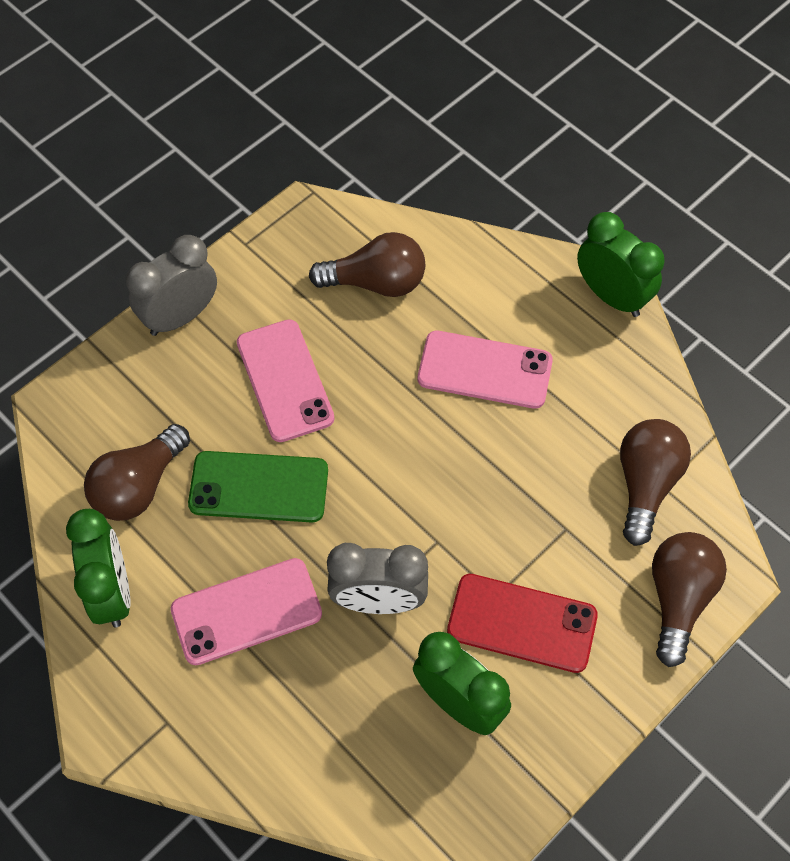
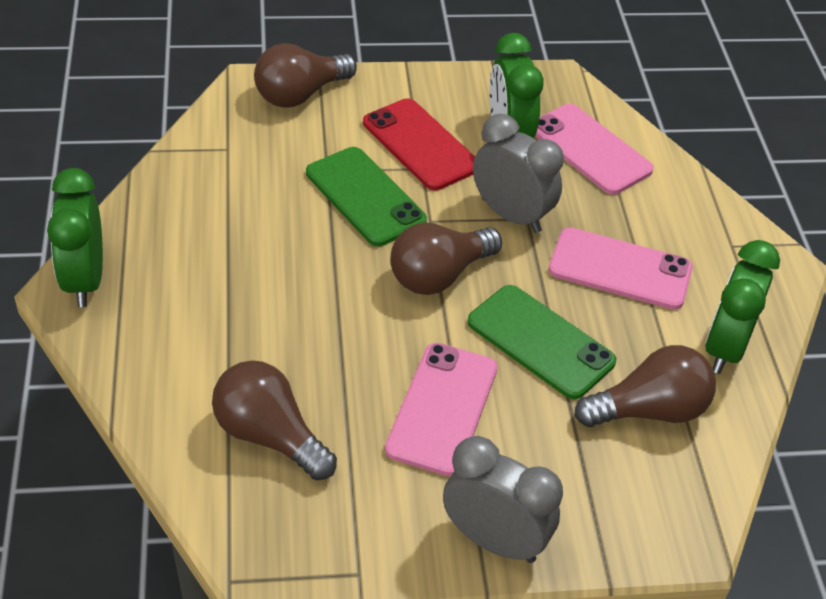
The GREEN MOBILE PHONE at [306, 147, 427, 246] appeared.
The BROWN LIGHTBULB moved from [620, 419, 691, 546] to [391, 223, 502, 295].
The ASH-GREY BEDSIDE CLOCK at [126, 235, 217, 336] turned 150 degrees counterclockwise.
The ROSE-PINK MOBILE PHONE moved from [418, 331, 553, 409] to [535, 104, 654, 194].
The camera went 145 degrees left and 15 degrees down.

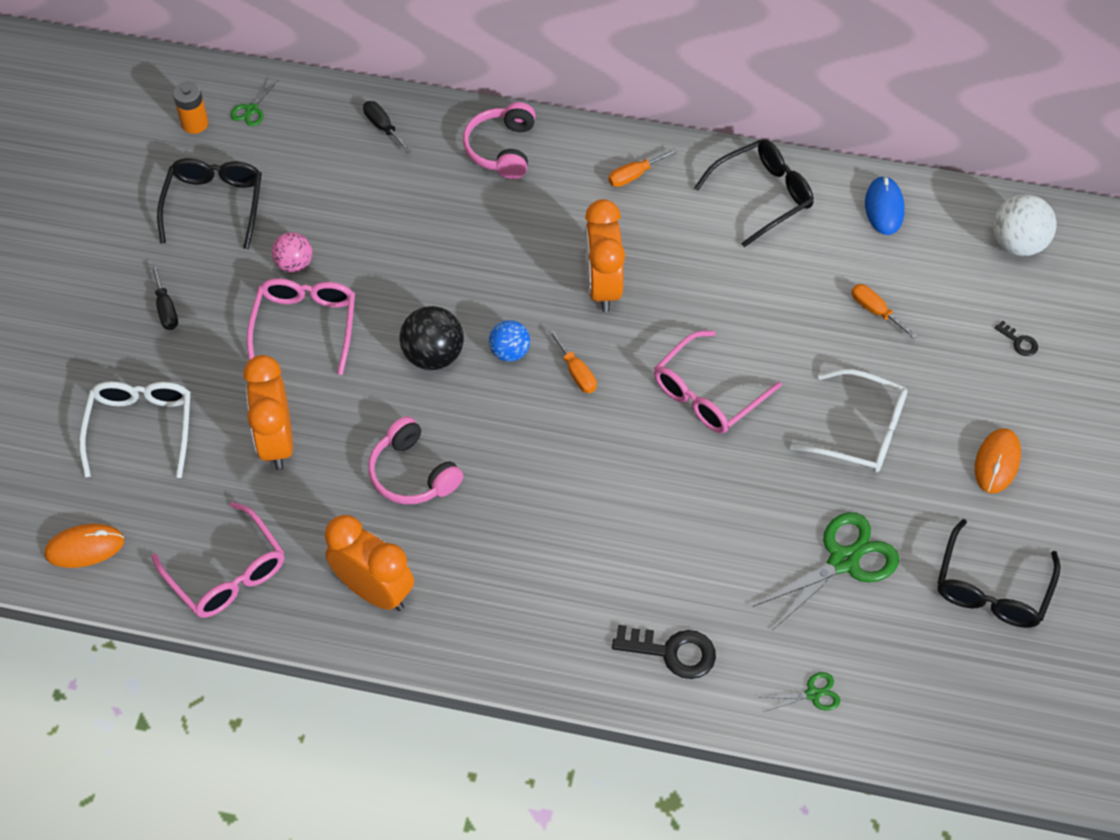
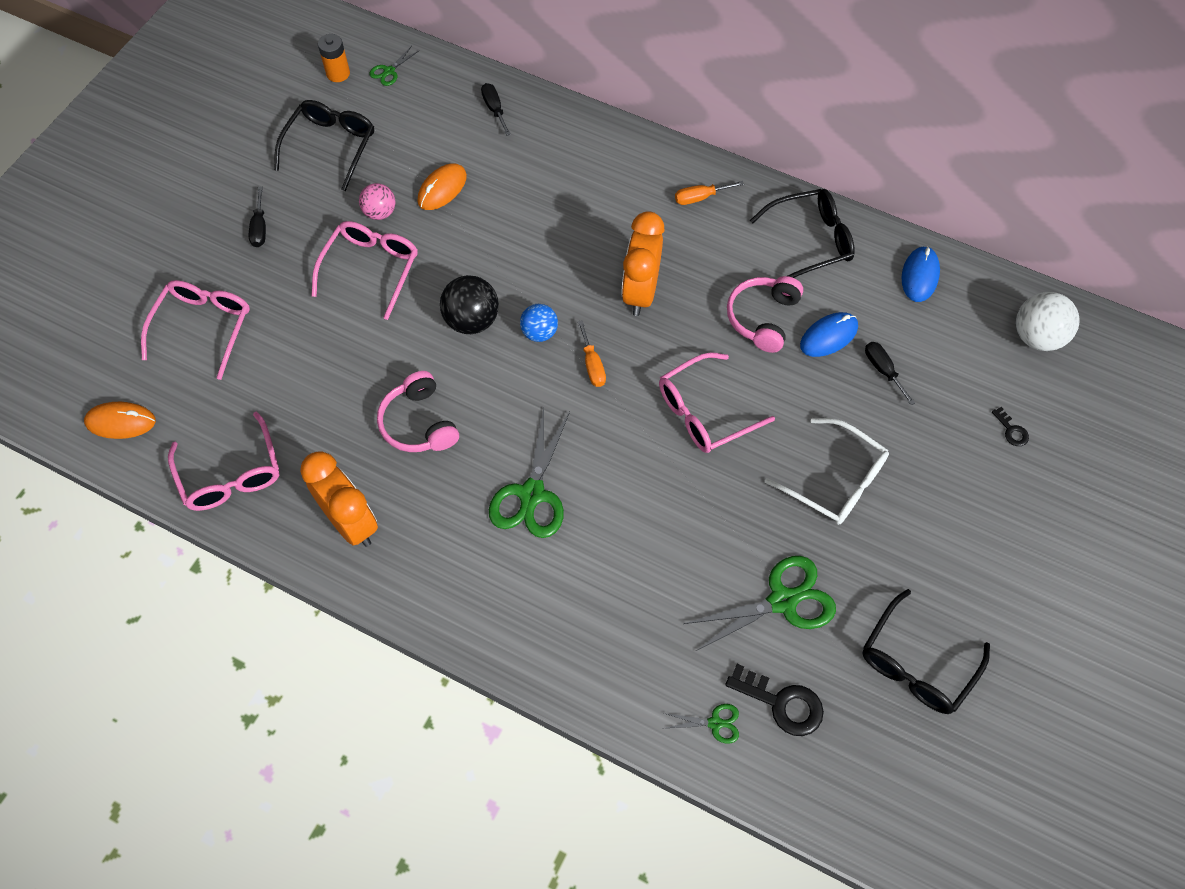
The SNOW-WHITE SPECTACLES at [79, 381, 190, 478] became the ROSE-PINK SPECTACLES at [141, 280, 250, 380].
The ORANGE-COLOURED COMPUTER MOUSE moved from [975, 428, 1021, 494] to [417, 163, 467, 210].
The GREEN SCISSORS at [489, 408, 570, 538] appeared.
The EBONY LATCHKEY moved from [612, 625, 716, 679] to [725, 664, 824, 736].
The ROSE-PINK HEADSET moved from [463, 102, 536, 179] to [727, 276, 803, 353].
The COBALT COMPUTER MOUSE at [800, 312, 858, 357] appeared.
The ORANGE-COLOURED FLAT SCREWDRIVER at [851, 284, 917, 339] became the EBONY FLAT SCREWDRIVER at [865, 342, 915, 405].
The ORANGE-COLOURED BEDSIDE CLOCK at [243, 355, 293, 470] disappeared.
The camera went 15 degrees right and 5 degrees up.

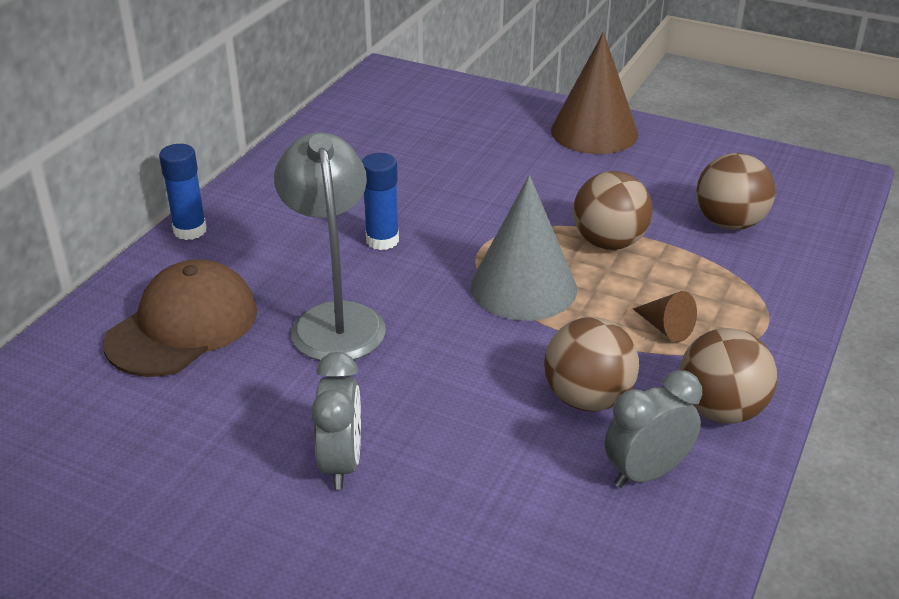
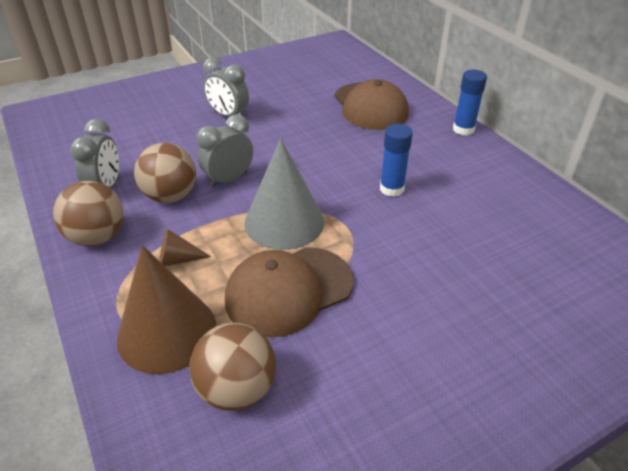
The BROWN CONE SHAPE moved from [551, 32, 638, 154] to [117, 245, 216, 374].
The ASH-GREY BEDSIDE CLOCK at [196, 114, 253, 188] appeared.
The BROWN SPHERE at [573, 171, 653, 250] was replaced by the BROWN CAP at [225, 247, 354, 338].
The ASH-GREY LAMP at [274, 132, 386, 361] disappeared.
The camera went 125 degrees right and 5 degrees up.

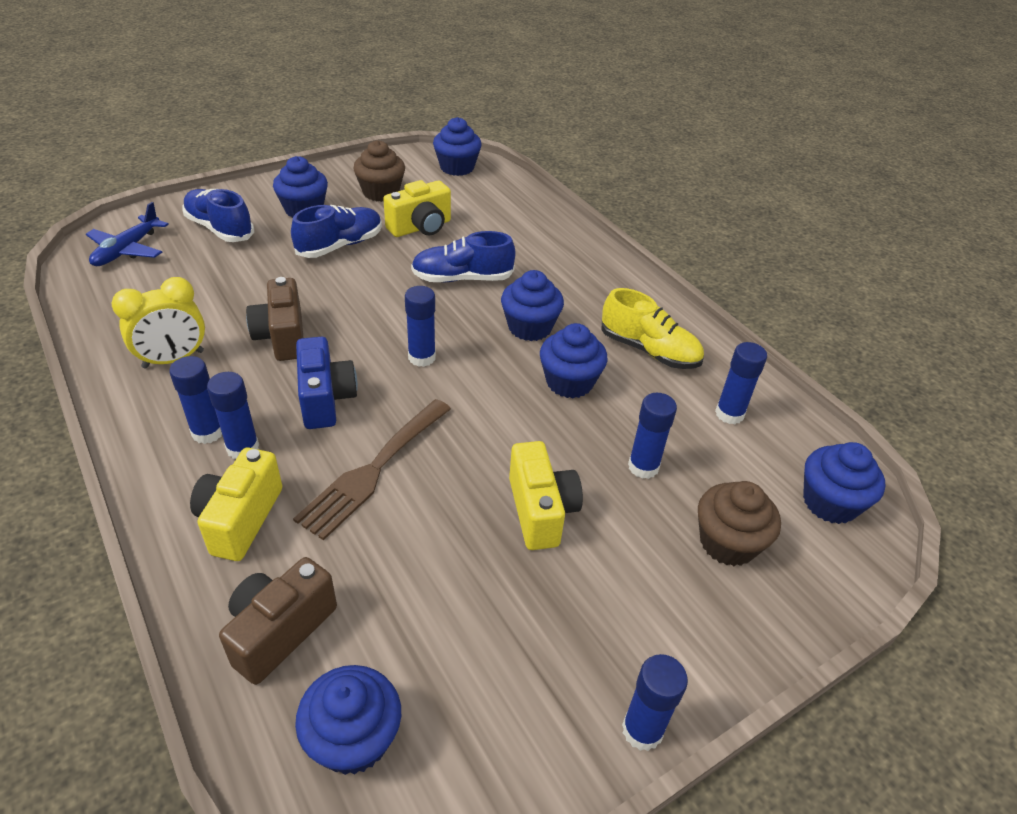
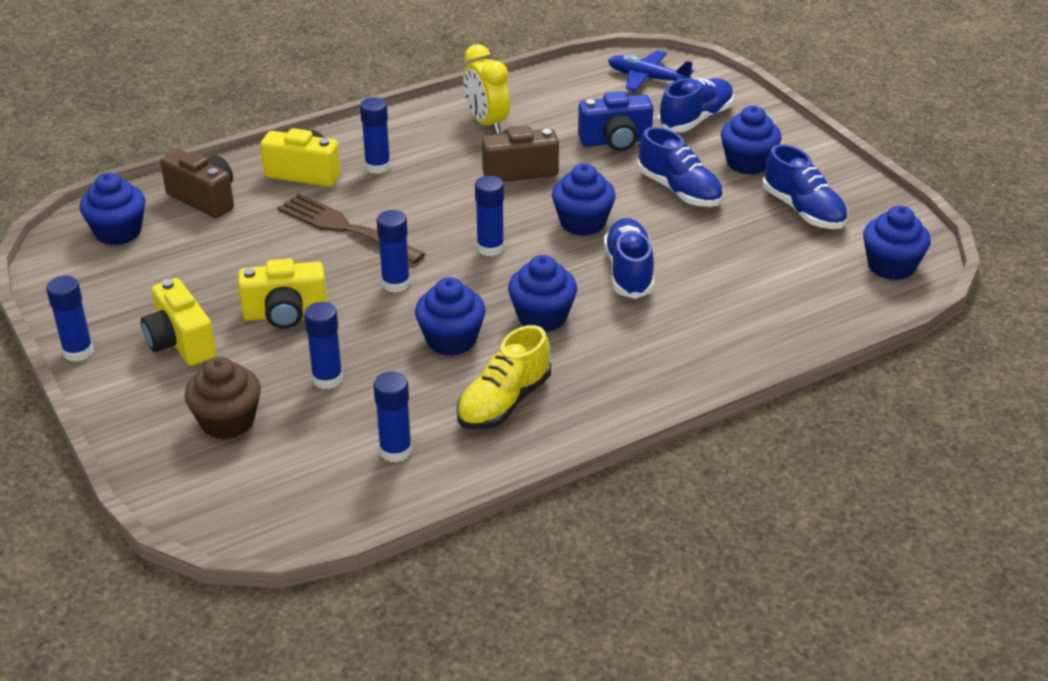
The YELLOW COMPACT CAMERA moved from [383, 180, 451, 237] to [141, 278, 216, 366].
The COBALT GLUE moved from [169, 356, 222, 444] to [377, 210, 410, 293].
The COBALT FAIRY CAKE moved from [803, 442, 885, 524] to [552, 164, 616, 236].
The COBALT COMPACT CAMERA moved from [296, 337, 358, 429] to [578, 91, 653, 151].
The BROWN FAIRY CAKE at [353, 140, 405, 202] was replaced by the COBALT SNEAKER at [762, 144, 848, 229].
The camera went 95 degrees right and 5 degrees down.

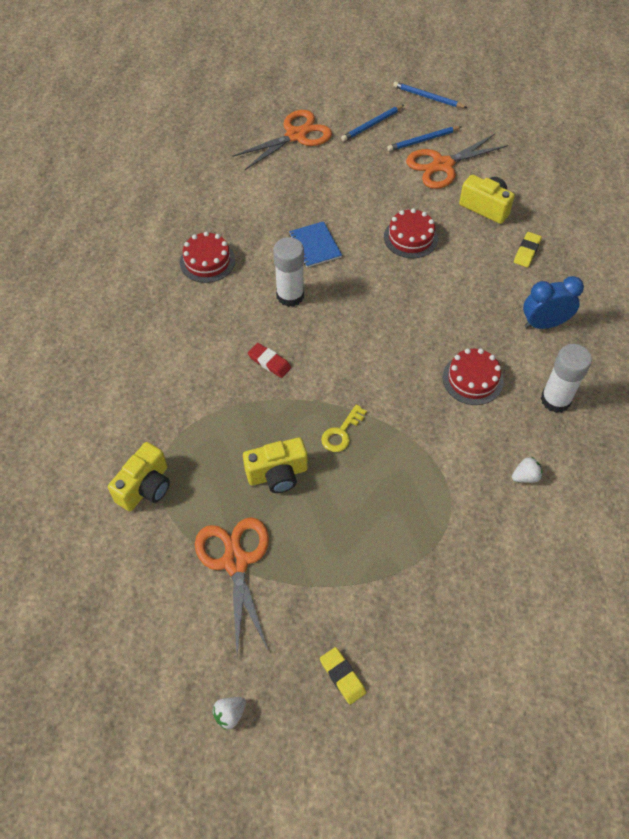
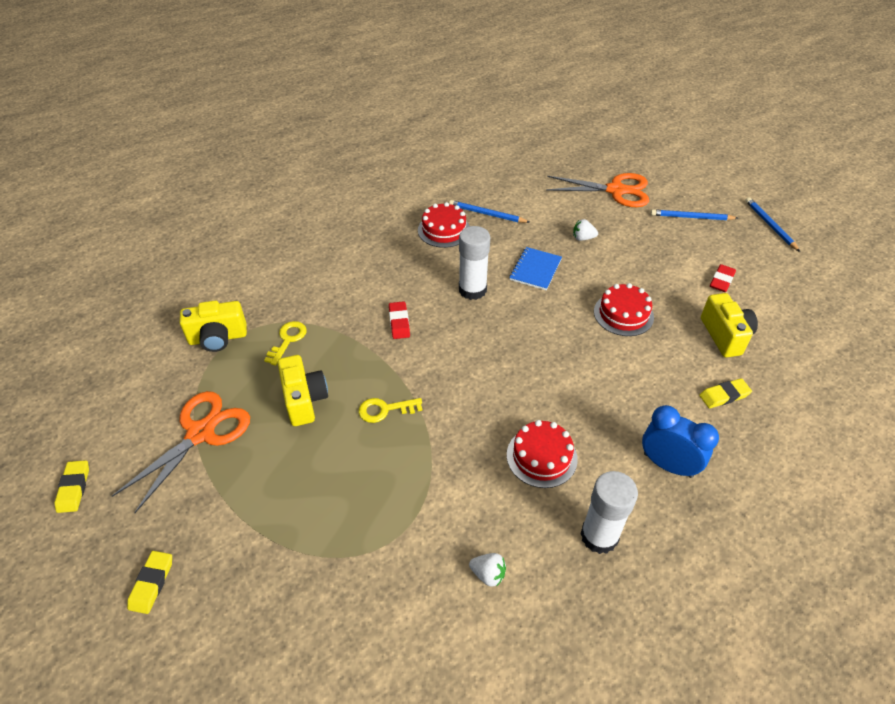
The YELLOW GUM ERASER at [55, 460, 89, 513] appeared.
The YELLOW LATCHKEY at [264, 321, 307, 365] appeared.
The YELLOW COMPACT CAMERA at [243, 437, 308, 493] turned 135 degrees counterclockwise.
The COBALT LEAD PENCIL moved from [387, 126, 462, 151] to [449, 200, 530, 223].
The SNOW-WHITE TOY STRAWBERRY moved from [212, 697, 246, 730] to [573, 219, 598, 241].
The ORANGE-COLOURED SCISSORS at [406, 134, 508, 189] was replaced by the RED GUM ERASER at [710, 264, 736, 292].
The camera went 45 degrees right and 10 degrees down.

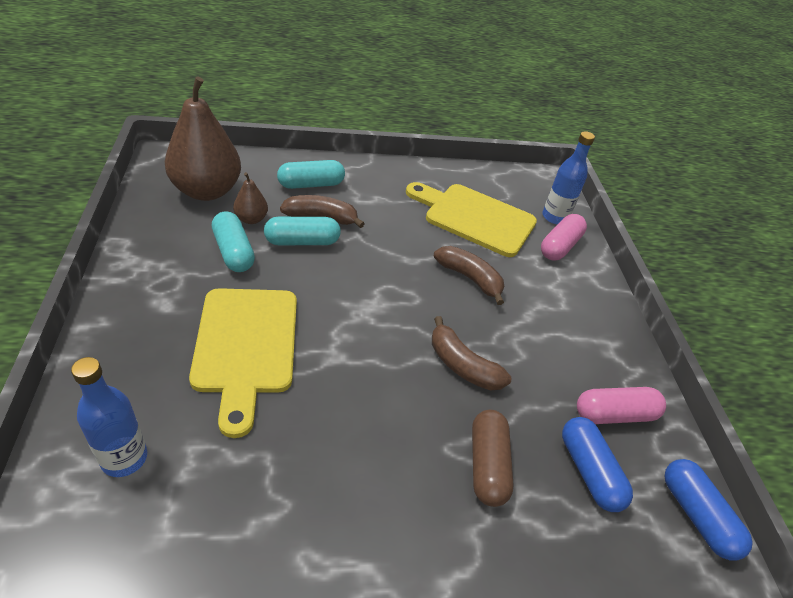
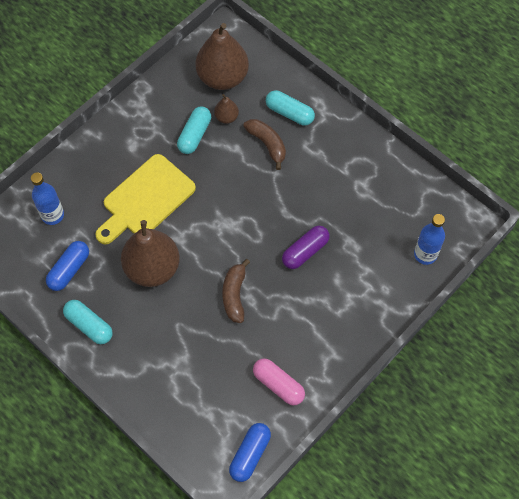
The COBALT PILL moved from [562, 417, 633, 512] to [46, 241, 89, 291].
The TEAL PILL moved from [264, 217, 341, 245] to [63, 300, 112, 344].
The BROWN PEAR at [121, 220, 180, 287] appeared.
The BROWN BANANA FRUIT at [434, 246, 504, 305] was replaced by the PURPLE PILL at [282, 226, 330, 269].
The YELLOW BREAD BOARD at [406, 182, 537, 257] disappeared.
The BROWN PILL at [472, 410, 514, 507] disappeared.
The ROSE-PINK PILL at [541, 214, 587, 260] disappeared.
The camera went 55 degrees right and 20 degrees up.

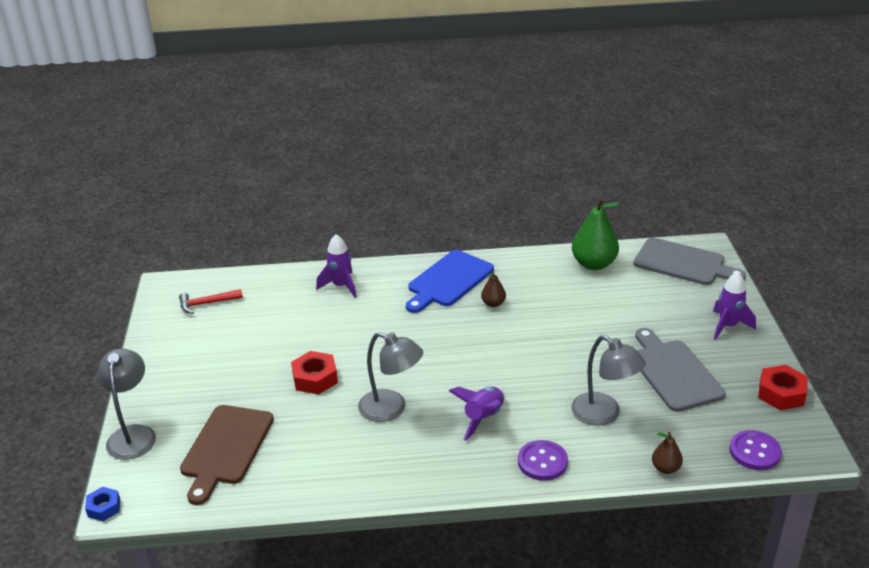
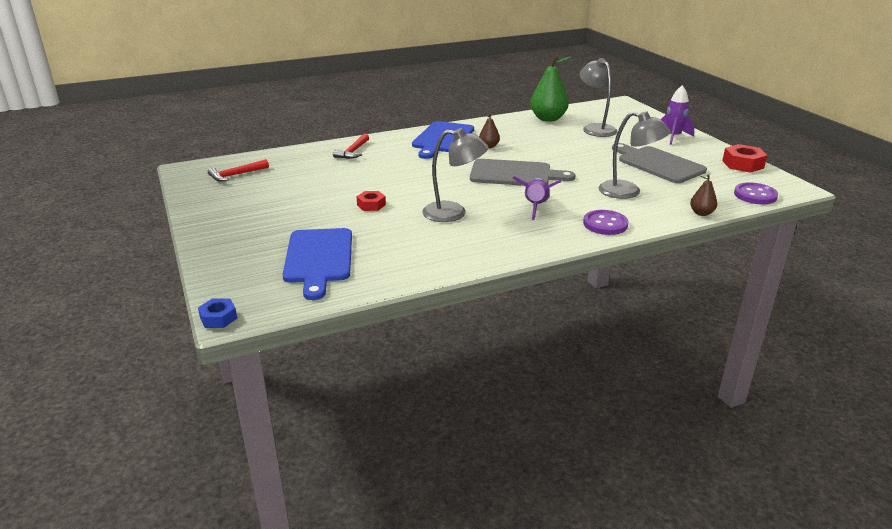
The BROWN BREAD BOARD at [180, 405, 274, 505] became the COBALT BREAD BOARD at [283, 228, 352, 300].
The PURPLE TOY ROCKET at [316, 234, 357, 298] was replaced by the RED HAMMER at [333, 133, 369, 159].
The RED HEX NUT at [291, 351, 338, 395] changed to 0.64 times the size.
The ASH-GREY BREAD BOARD moved from [634, 238, 746, 285] to [470, 159, 576, 186].
The ASH-GREY LAMP moved from [98, 349, 156, 460] to [580, 58, 618, 137].
The camera went 20 degrees left and 5 degrees down.

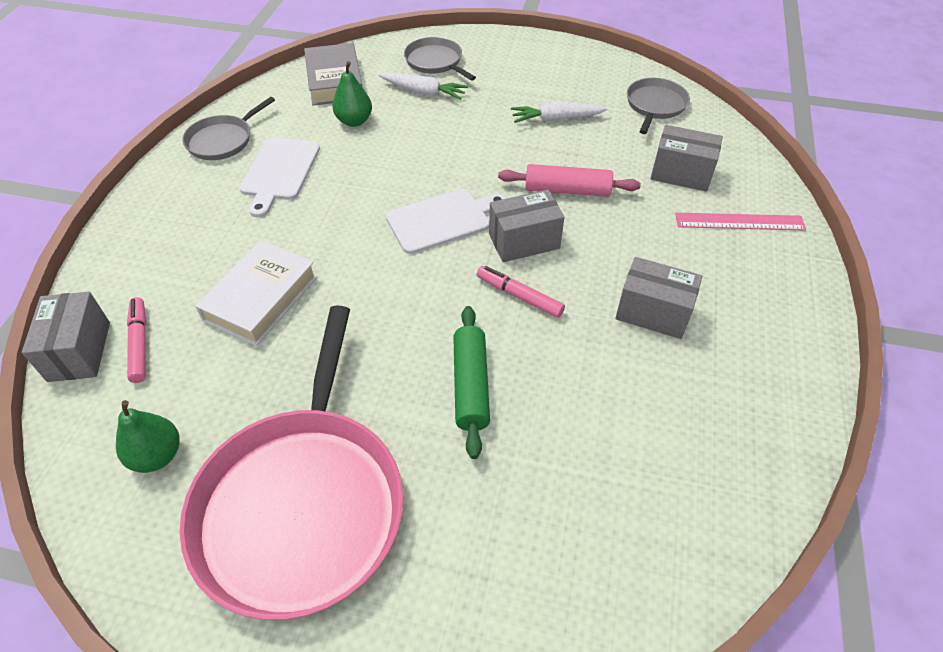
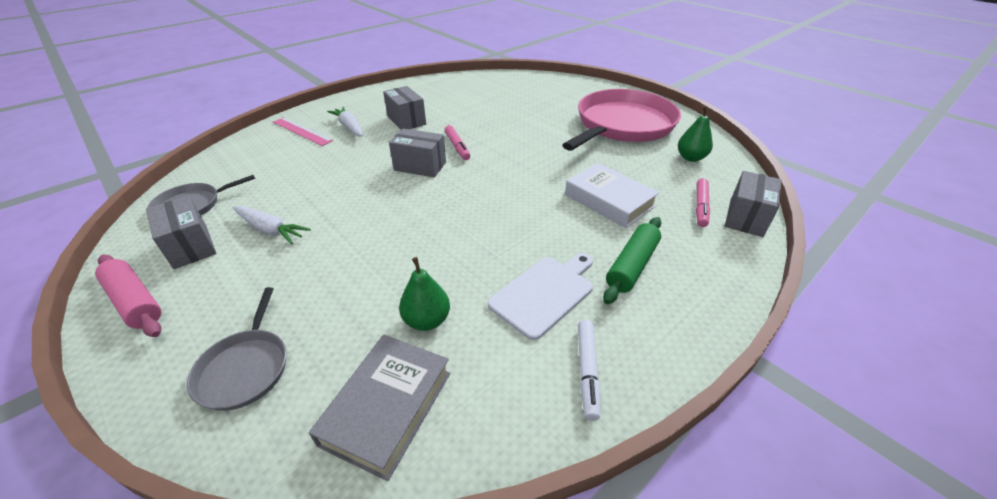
The ROSE-PINK DOUGH ROLLER moved from [498, 164, 641, 197] to [95, 255, 161, 337].
The ASH-GREY PARCEL moved from [650, 125, 723, 192] to [146, 196, 216, 269].
The SNOW-WHITE CARROT moved from [379, 72, 468, 100] to [327, 107, 363, 137].
The SNOW-WHITE HARDBACK at [195, 240, 318, 346] turned 75 degrees clockwise.
The ASH-GREY FRYING PAN at [182, 97, 275, 160] was replaced by the SNOW-WHITE MARKER at [578, 320, 600, 421].
The GREEN DOUGH ROLLER moved from [453, 306, 490, 459] to [603, 217, 661, 304].
The SNOW-WHITE BREAD BOARD at [386, 189, 507, 254] disappeared.
The camera went 145 degrees left and 10 degrees down.

